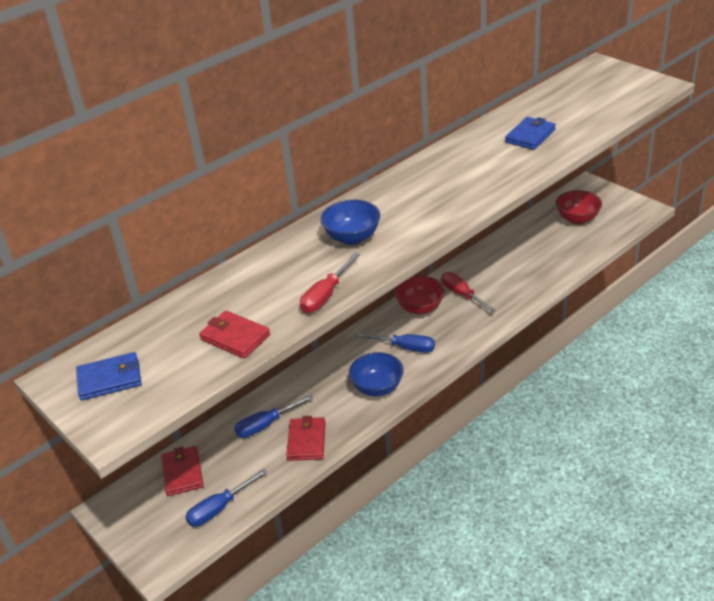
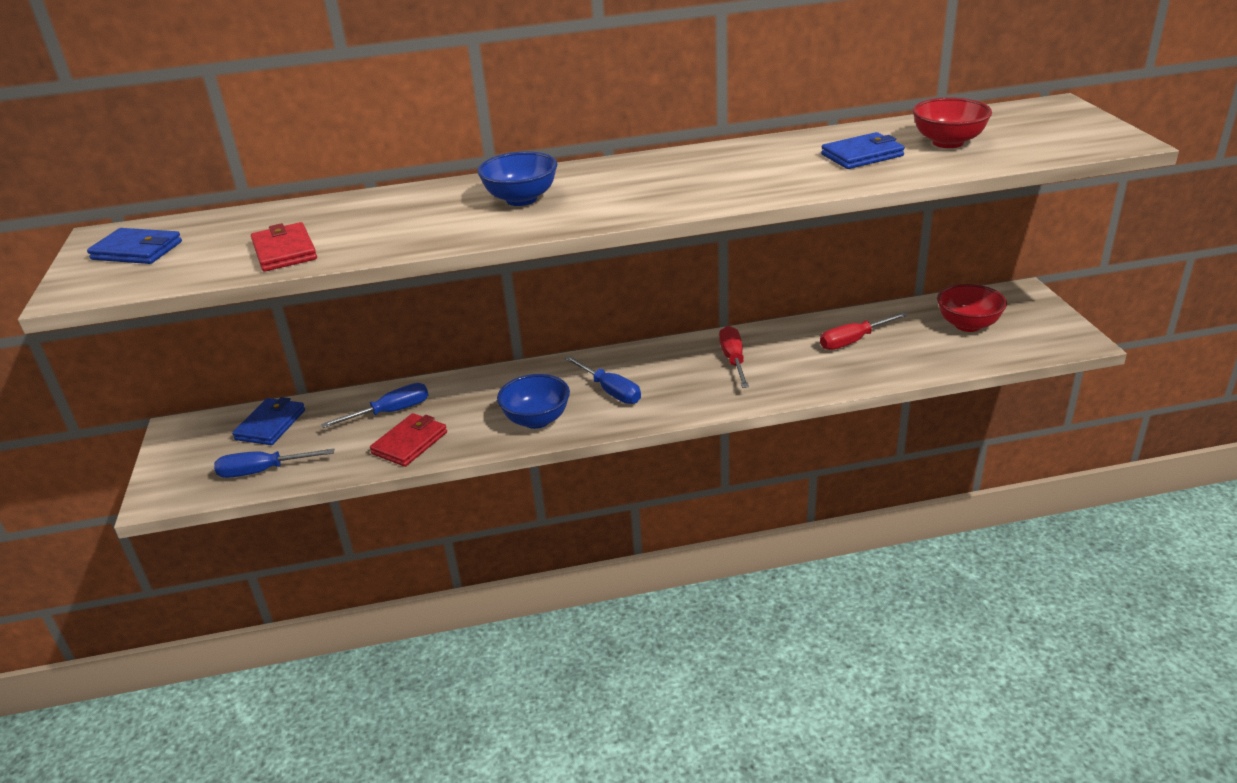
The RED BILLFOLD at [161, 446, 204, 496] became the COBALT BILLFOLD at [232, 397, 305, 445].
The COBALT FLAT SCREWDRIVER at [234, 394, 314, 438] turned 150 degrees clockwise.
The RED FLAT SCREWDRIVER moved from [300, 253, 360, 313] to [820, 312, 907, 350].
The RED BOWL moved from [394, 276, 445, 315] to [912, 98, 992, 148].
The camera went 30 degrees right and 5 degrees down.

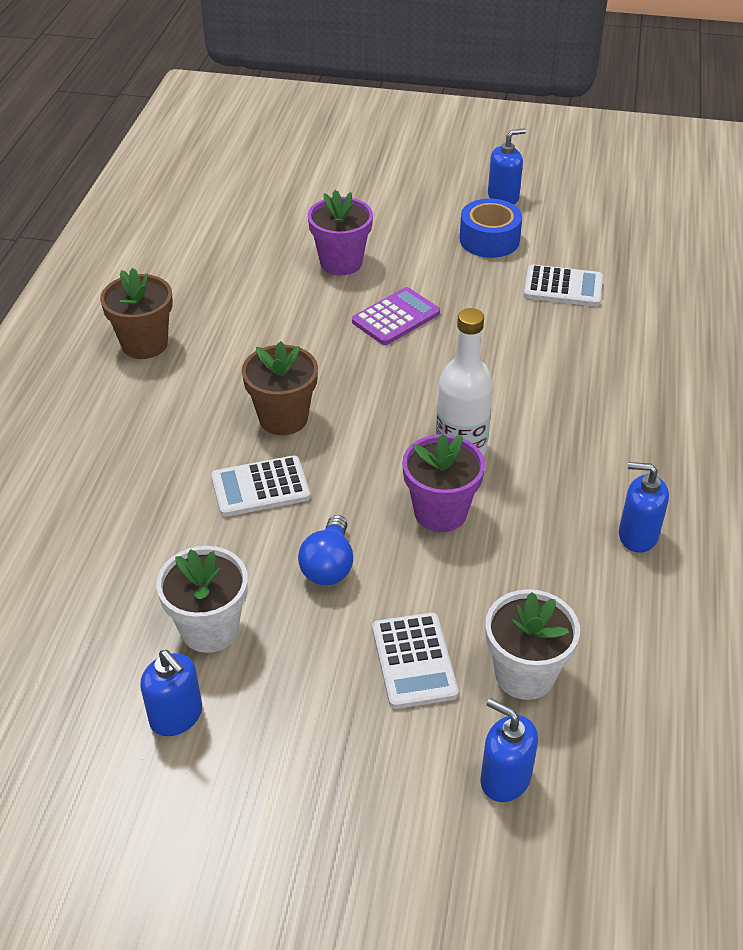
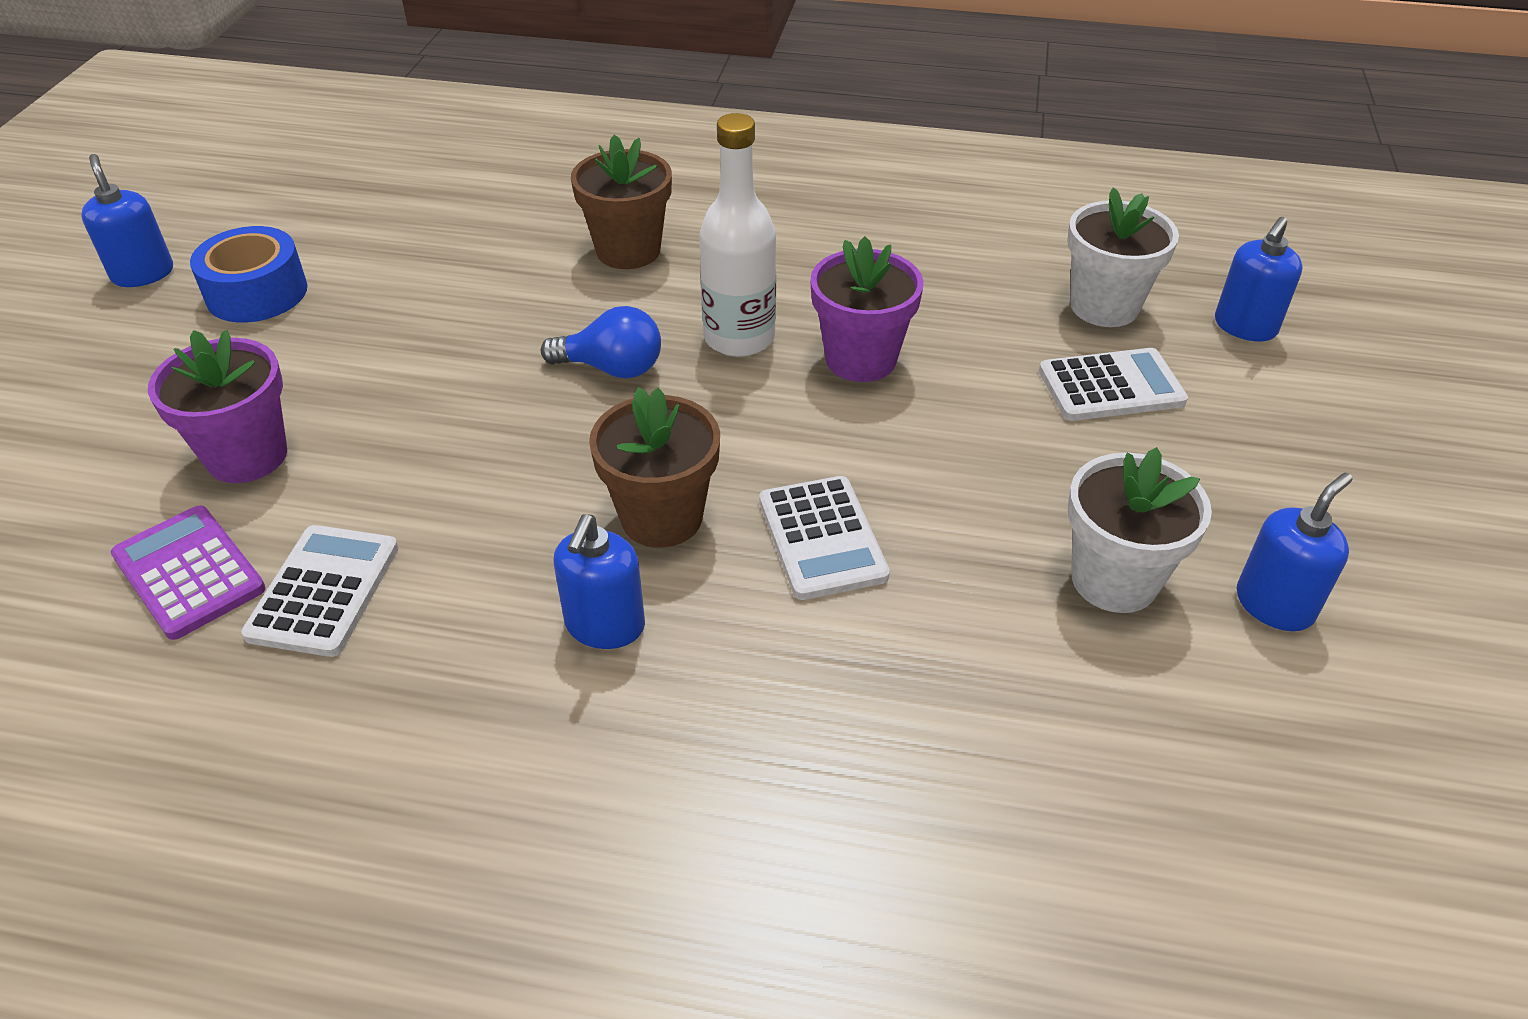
The PURPLE ADDING MACHINE moved from [352, 287, 440, 345] to [111, 506, 266, 640].
The SNOW-WHITE ADDING MACHINE moved from [524, 265, 603, 306] to [241, 525, 398, 657].
The COBALT LIGHTBULB moved from [298, 515, 353, 585] to [541, 306, 661, 379].
The COBALT SOAP PUMP moved from [619, 462, 669, 553] to [554, 514, 645, 649].
The BROWN FLOWER POT moved from [100, 268, 173, 359] to [571, 135, 672, 269].
The camera went 90 degrees left and 0 degrees up.

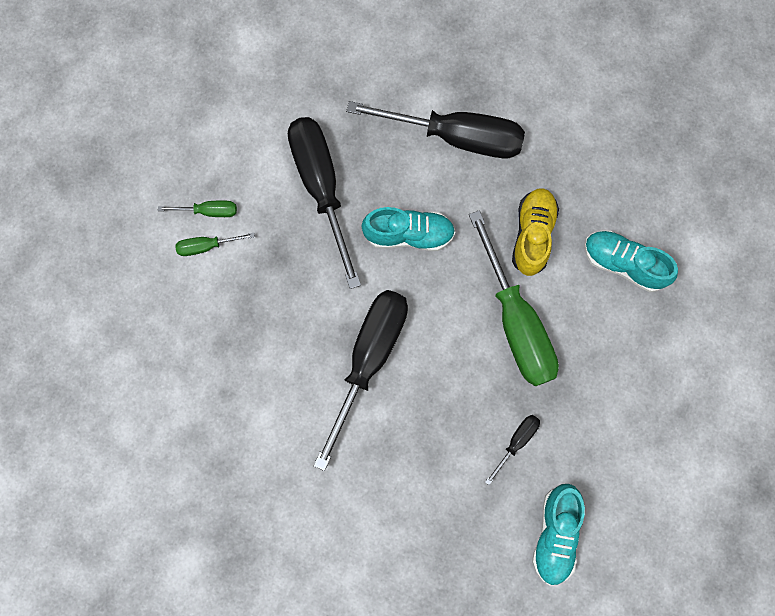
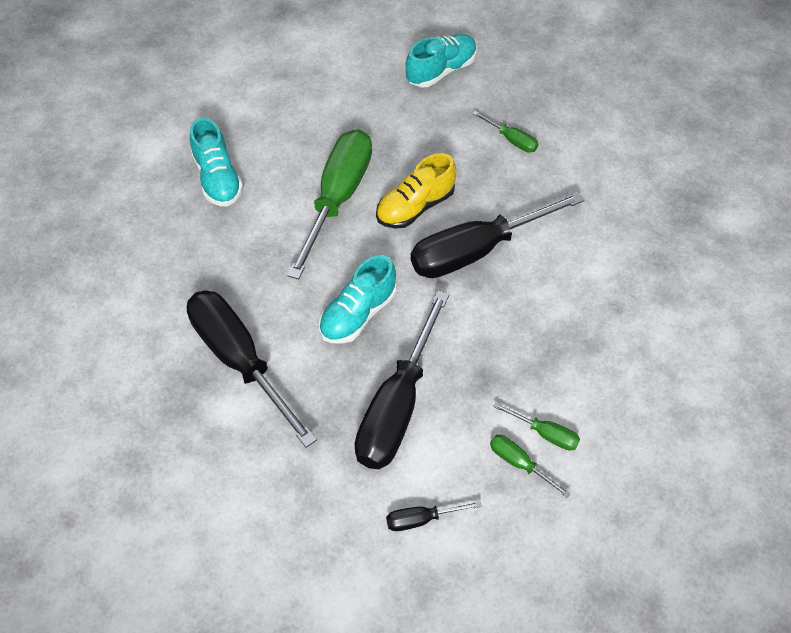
The TEAL SNEAKER at [362, 207, 455, 251] turned 90 degrees counterclockwise.
The YELLOW SNEAKER moved from [512, 188, 559, 276] to [376, 153, 456, 228].
The EBONY FLAT SCREWDRIVER moved from [485, 415, 540, 485] to [386, 501, 482, 531].
The GREEN FLAT SCREWDRIVER at [472, 111, 538, 152] appeared.
The camera went 140 degrees left and 20 degrees down.

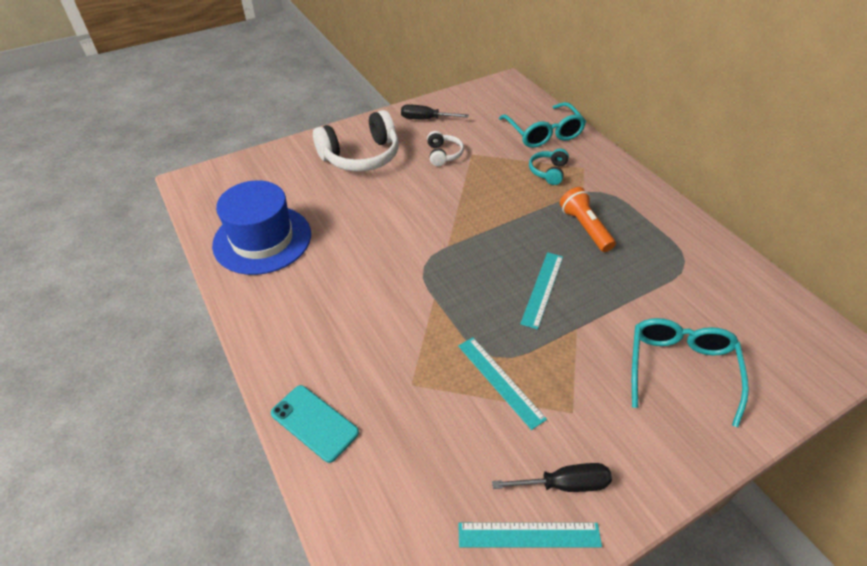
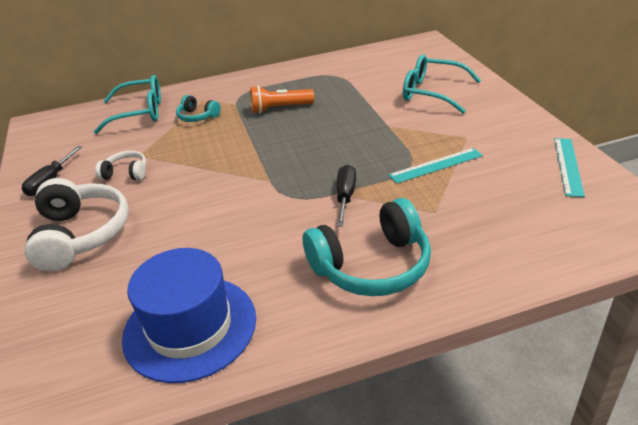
The TEAL HEADSET at [303, 198, 431, 296] appeared.
The EBONY FLAT SCREWDRIVER moved from [492, 463, 612, 492] to [337, 165, 356, 226].
The TEAL MOBILE PHONE at [271, 385, 359, 463] disappeared.
The TEAL STRAIGHTEDGE at [520, 252, 563, 330] disappeared.
The camera went 75 degrees left and 10 degrees down.

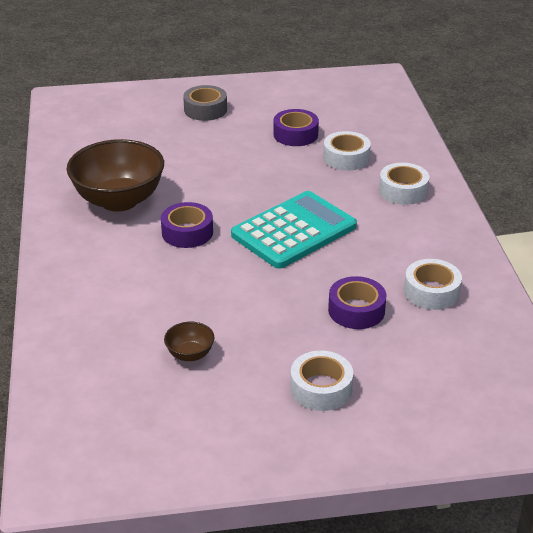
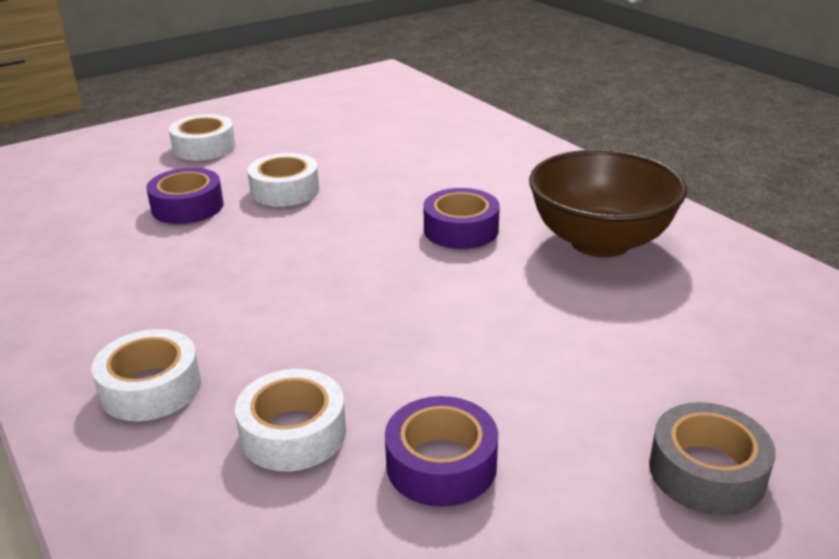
The SNOW-WHITE TAPE moved from [404, 259, 462, 310] to [248, 153, 319, 207].
The BROWN BOWL at [164, 322, 214, 361] disappeared.
The TEAL ADDING MACHINE at [231, 191, 357, 269] disappeared.
The camera went 155 degrees right and 5 degrees down.

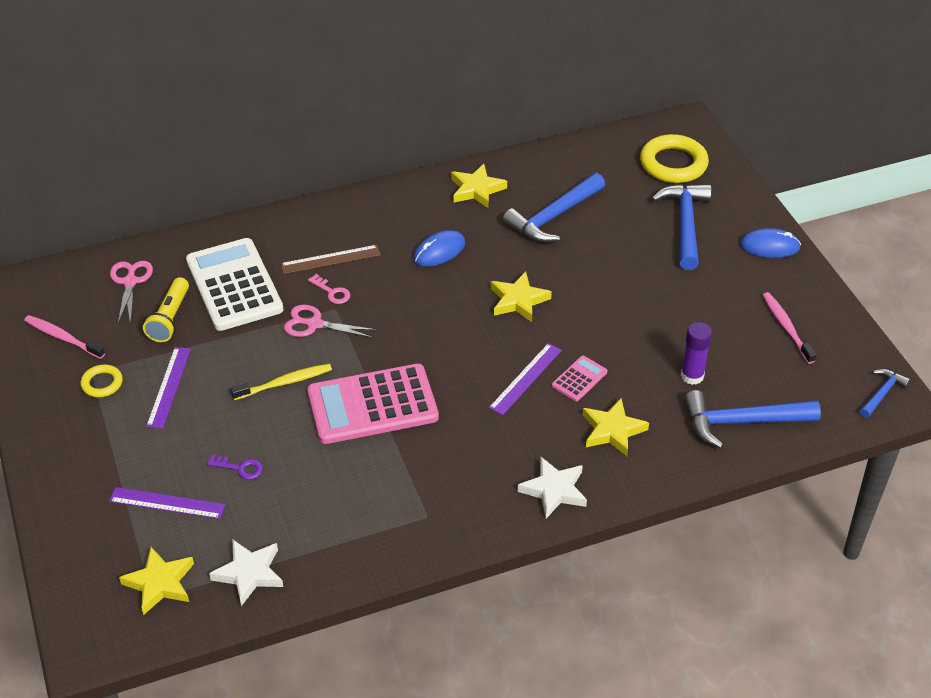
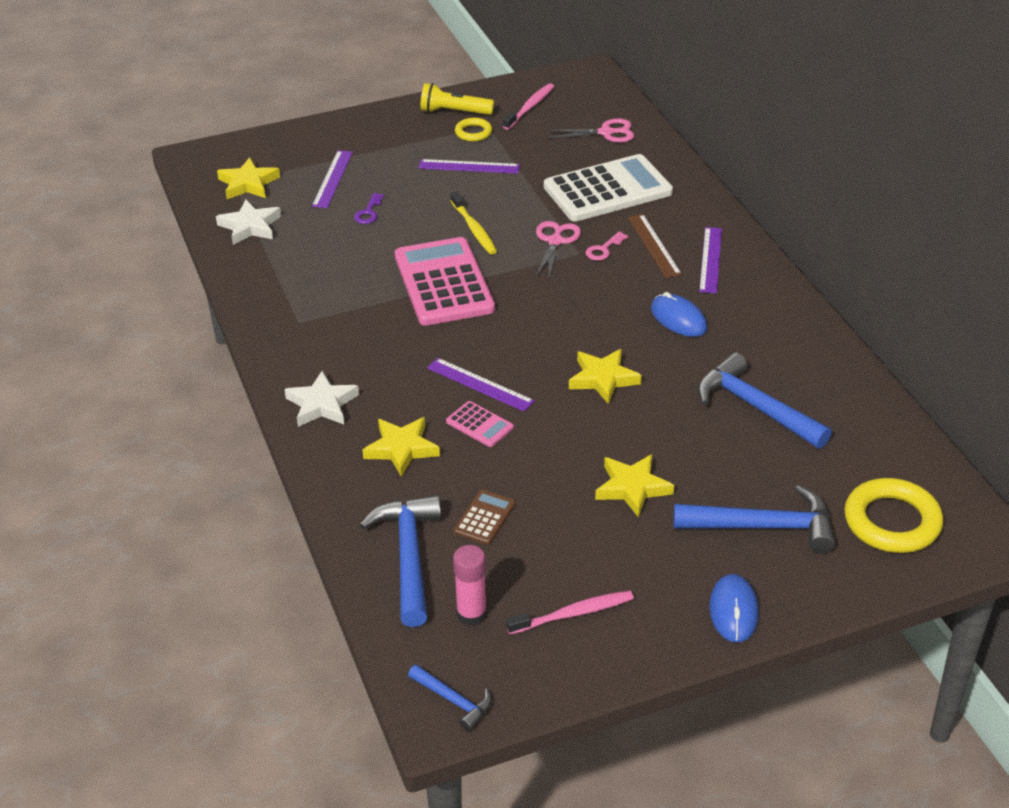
The YELLOW TORCH moved from [143, 277, 189, 342] to [420, 83, 494, 115].
The ROSE-PINK GLUE at [453, 545, 487, 626] appeared.
The PURPLE GLUE at [681, 322, 712, 385] was replaced by the BROWN ADDING MACHINE at [454, 490, 516, 545].
The YELLOW STAR SHAPE moved from [451, 164, 507, 208] to [595, 454, 674, 518].
The PURPLE STRAIGHTEDGE at [699, 227, 722, 293] appeared.
The camera went 90 degrees right and 5 degrees down.

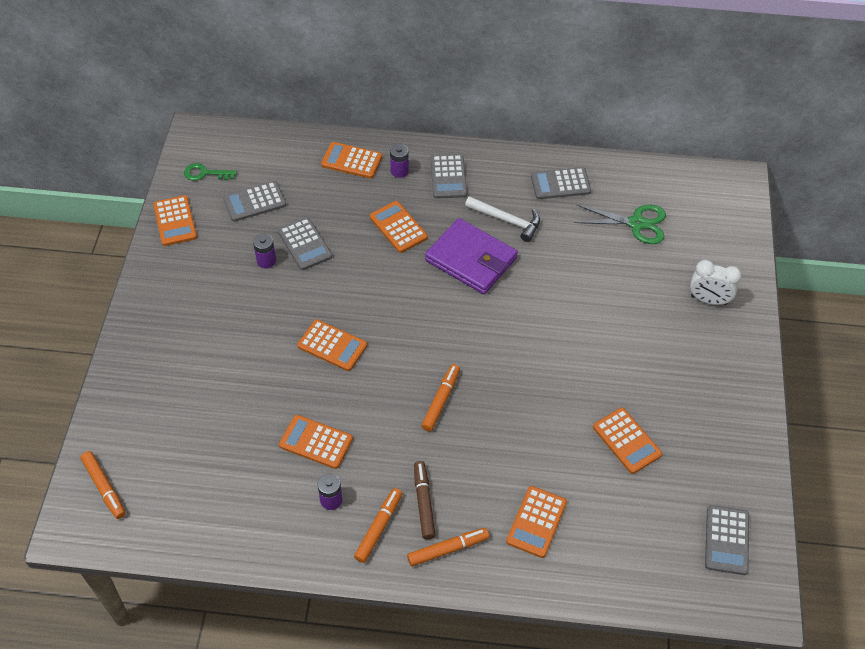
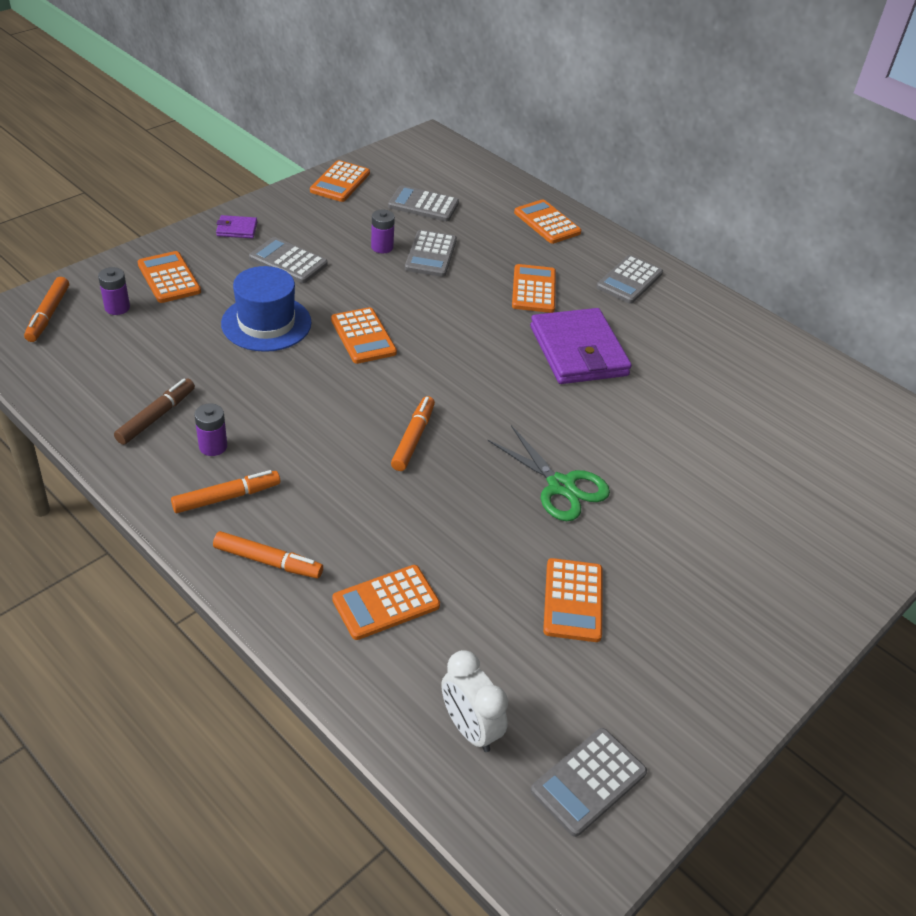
The PURPLE AA BATTERY moved from [390, 144, 409, 178] to [98, 267, 130, 315].
The BROWN MARKER moved from [414, 461, 435, 539] to [114, 378, 195, 445].
The ORANGE-COLOURED ADDING MACHINE moved from [279, 415, 353, 469] to [137, 251, 201, 303].
The PURPLE BILLFOLD at [216, 215, 257, 238] appeared.
The COBALT TALL HAT at [221, 266, 312, 352] appeared.
The ASH-GREY ADDING MACHINE moved from [531, 167, 591, 199] to [249, 237, 328, 283].
The ORANGE-COLOURED MARKER at [421, 364, 460, 431] turned 45 degrees counterclockwise.
The SNOW-WHITE BEDSIDE CLOCK moved from [690, 260, 742, 305] to [441, 650, 508, 752].
The GREEN SCISSORS moved from [574, 204, 666, 244] to [487, 425, 610, 521].
The GREEN LATCHKEY at [184, 163, 237, 181] disappeared.
The SNOW-WHITE HAMMER at [465, 196, 540, 242] disappeared.
The camera went 35 degrees right and 10 degrees down.

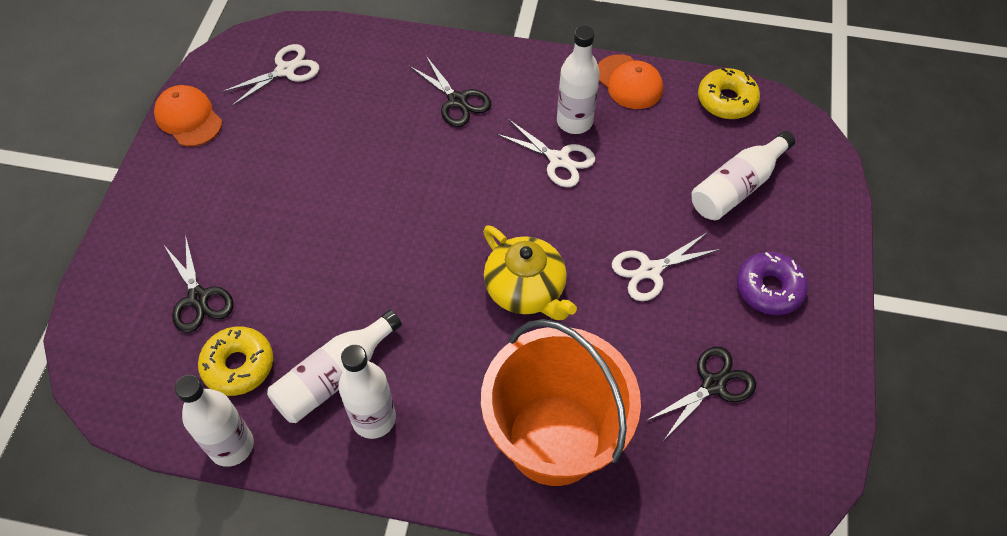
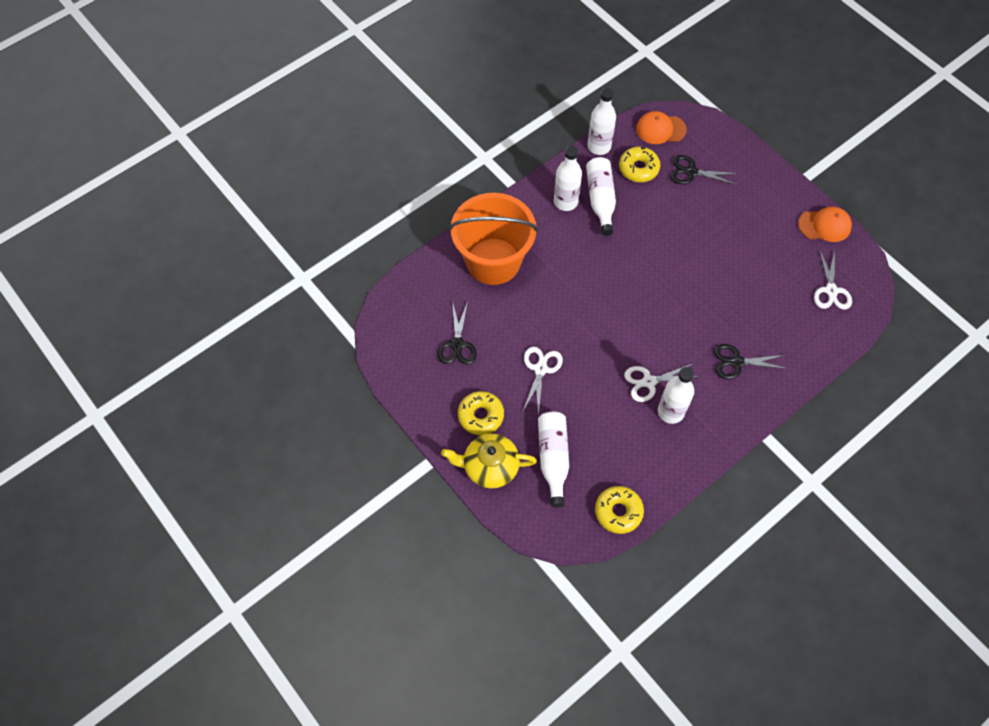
The YELLOW TEA POT moved from [483, 225, 577, 320] to [441, 433, 537, 489].
The PURPLE DONUT at [737, 252, 808, 315] became the YELLOW DONUT at [458, 391, 504, 435].
The ORANGE-COLOURED CAP moved from [598, 55, 663, 109] to [636, 111, 687, 144].
The camera went 130 degrees right and 5 degrees up.

